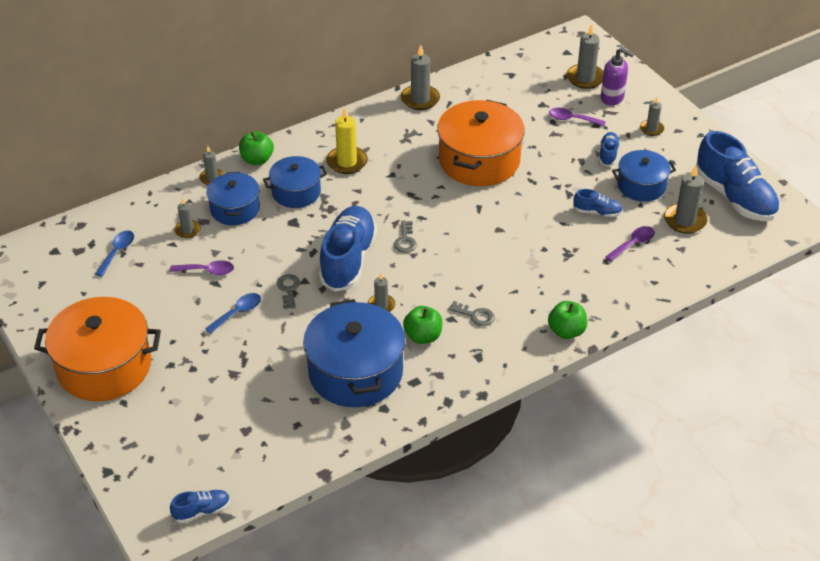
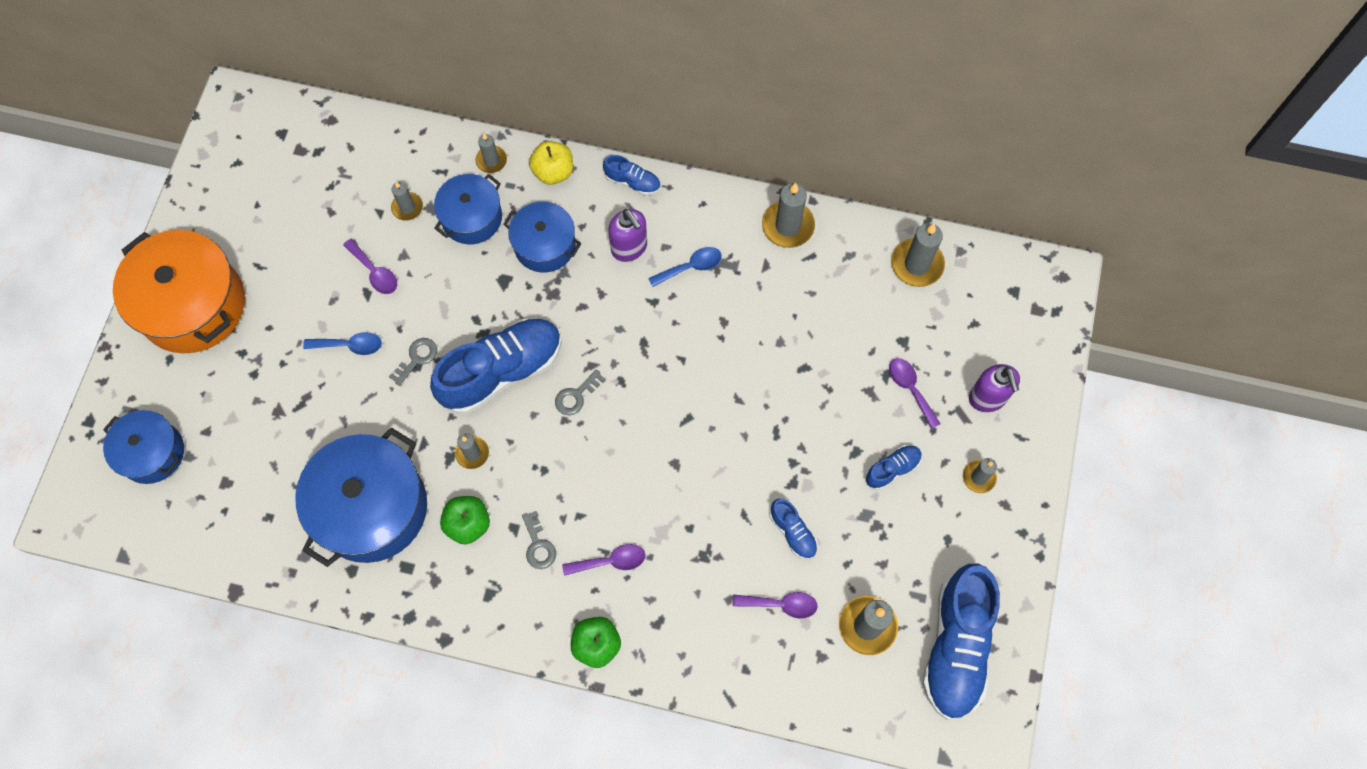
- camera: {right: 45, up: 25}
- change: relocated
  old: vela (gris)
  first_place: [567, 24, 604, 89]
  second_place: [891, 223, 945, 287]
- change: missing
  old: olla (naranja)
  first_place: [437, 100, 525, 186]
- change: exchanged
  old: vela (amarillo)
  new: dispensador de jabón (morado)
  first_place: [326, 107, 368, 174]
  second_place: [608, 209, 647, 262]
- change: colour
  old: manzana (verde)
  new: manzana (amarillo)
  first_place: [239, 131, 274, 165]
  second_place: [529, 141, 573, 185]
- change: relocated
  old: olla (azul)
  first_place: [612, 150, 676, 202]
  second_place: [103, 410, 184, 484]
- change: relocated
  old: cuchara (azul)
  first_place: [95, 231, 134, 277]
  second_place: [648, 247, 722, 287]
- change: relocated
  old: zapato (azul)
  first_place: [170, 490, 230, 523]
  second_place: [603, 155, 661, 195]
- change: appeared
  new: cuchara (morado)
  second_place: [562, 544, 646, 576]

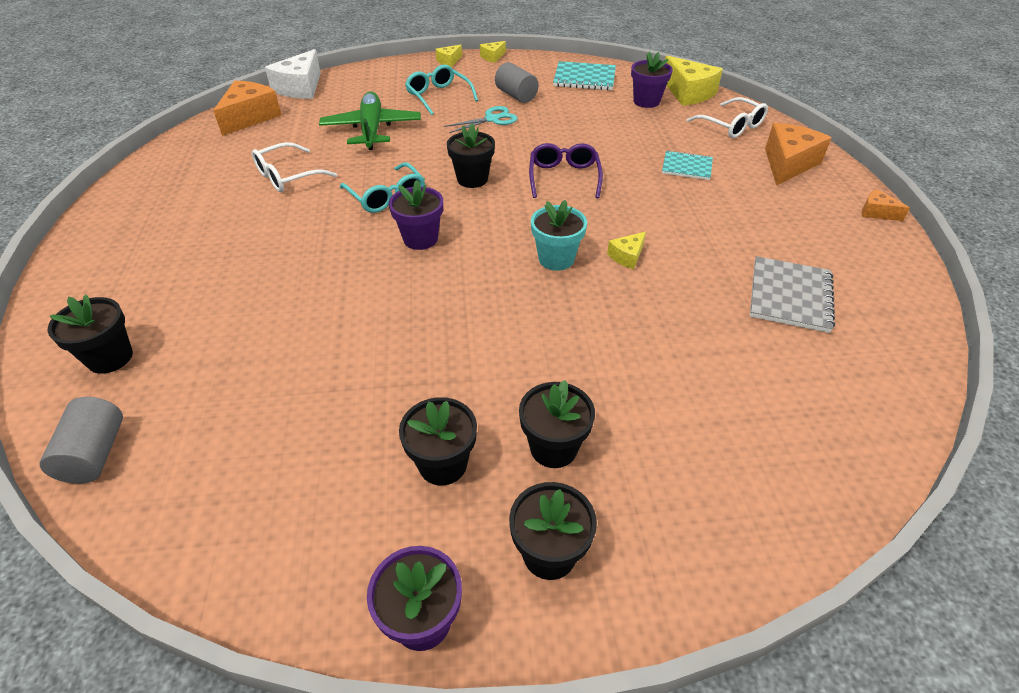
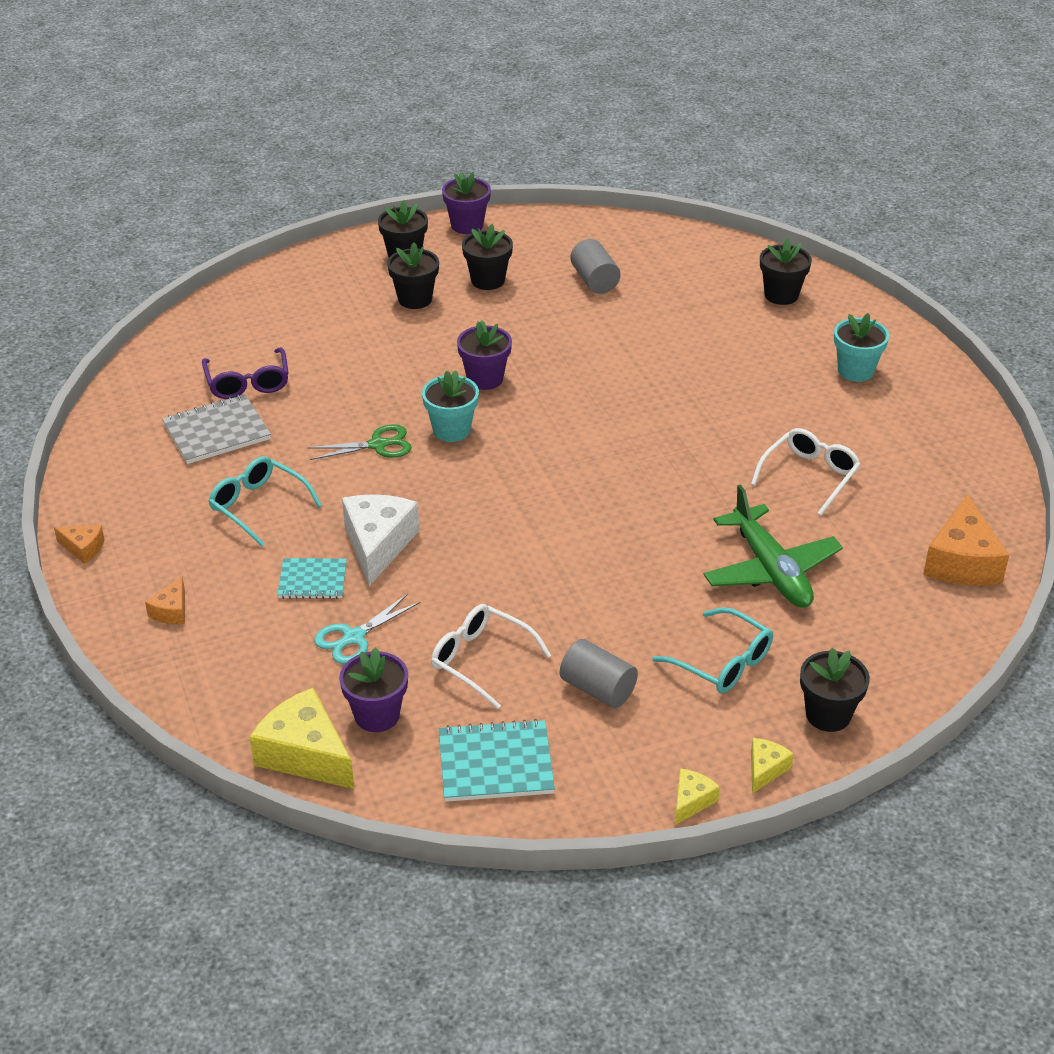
- camera: {right: 165, up: -5}
- change: relocated
  old: queso (blanco)
  first_place: [265, 49, 321, 99]
  second_place: [342, 494, 419, 586]
- change: relocated
  old: gafas (blanco)
  first_place: [687, 97, 768, 138]
  second_place: [431, 604, 551, 709]
- change: relocated
  old: tijeras (turquesa)
  first_place: [444, 106, 518, 133]
  second_place: [314, 594, 420, 664]
- change: relocated
  old: maceta (negro)
  first_place: [447, 123, 495, 188]
  second_place: [800, 648, 870, 732]
- change: size
  old: queso (naranja)
  first_place: [765, 123, 832, 186]
  second_place: [145, 576, 185, 624]
  factor: 0.5
- change: relocated
  old: gafas (morado)
  first_place: [529, 143, 603, 198]
  second_place: [202, 347, 289, 399]
- change: relocated
  old: gafas (turquesa)
  first_place: [340, 162, 425, 213]
  second_place: [208, 456, 322, 547]
- change: relocated
  old: maceta (morado)
  first_place: [389, 180, 443, 250]
  second_place: [457, 320, 512, 390]
- change: exchanged
  old: queso (amarillo)
  new: tijeras (verde)
  first_place: [607, 232, 646, 269]
  second_place: [307, 424, 412, 460]
- change: spun
  old: cuaderno (gris)
  first_place: [750, 256, 835, 333]
  second_place: [162, 394, 271, 464]
  degrees: 60
- change: relocated
  old: cilindro (gris)
  first_place: [39, 397, 123, 484]
  second_place: [570, 239, 621, 294]
- change: appeared
  new: maceta (turquesa)
  second_place: [834, 313, 889, 382]

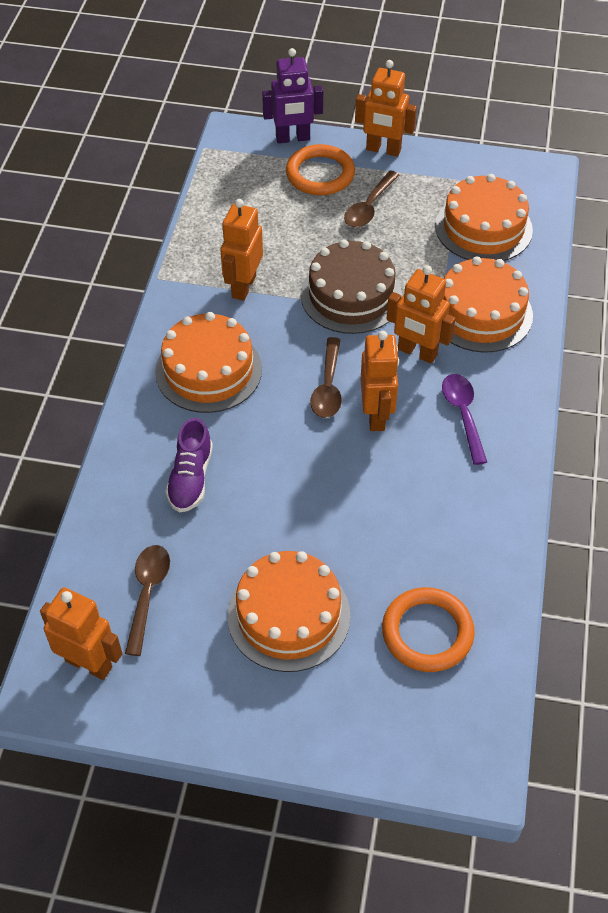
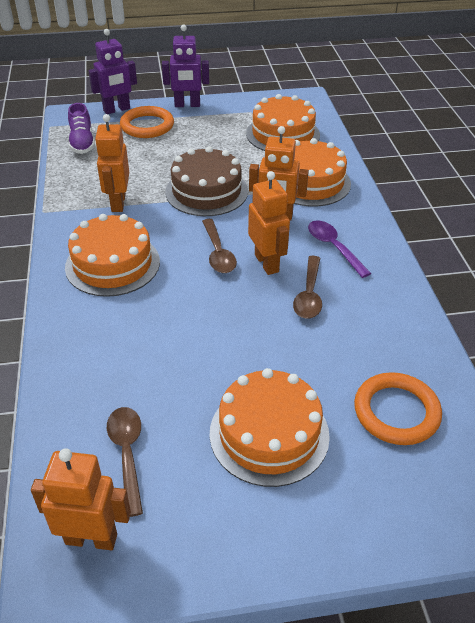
- camera: {right: -20, up: -10}
- change: colour
  old: robot (naranja)
  new: robot (morado)
  first_place: [355, 60, 417, 157]
  second_place: [162, 25, 209, 107]
- change: relocated
  old: cuchara (marrón)
  first_place: [344, 171, 399, 228]
  second_place: [293, 256, 322, 319]
- change: relocated
  old: zapato (morado)
  first_place: [165, 418, 213, 512]
  second_place: [68, 103, 95, 154]

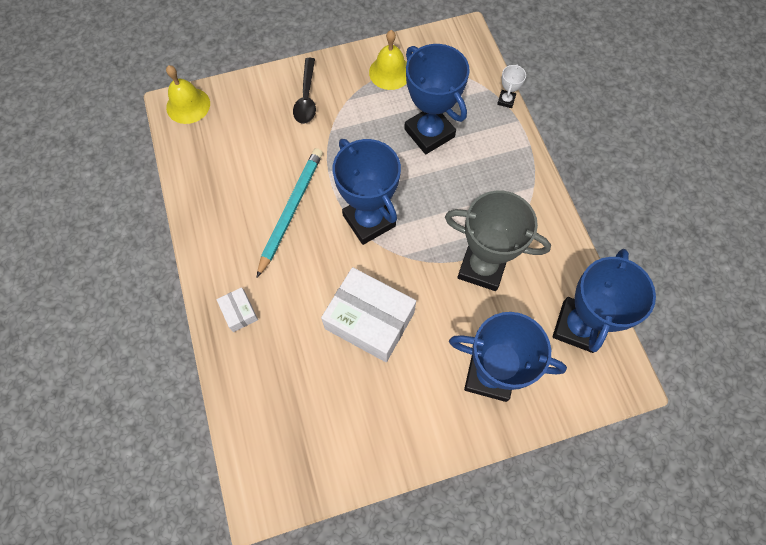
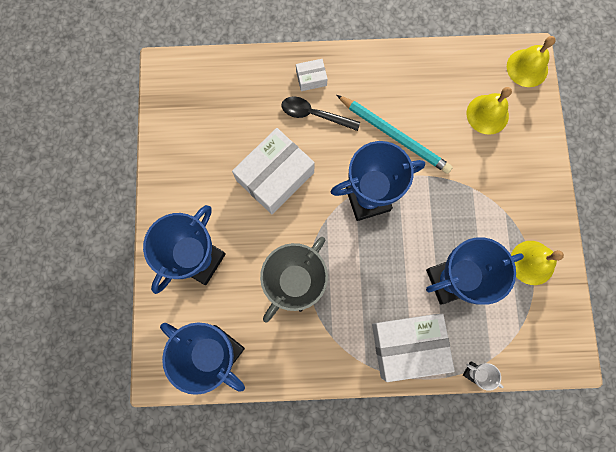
- camera: {right: 105, up: 10}
- change: relocated
  old: cuchara (negro)
  first_place: [293, 58, 316, 124]
  second_place: [281, 96, 360, 131]
- change: appeared
  new: campana (amarillo)
  second_place: [466, 87, 512, 135]
- change: appeared
  new: caja (blanco)
  second_place: [372, 314, 455, 382]

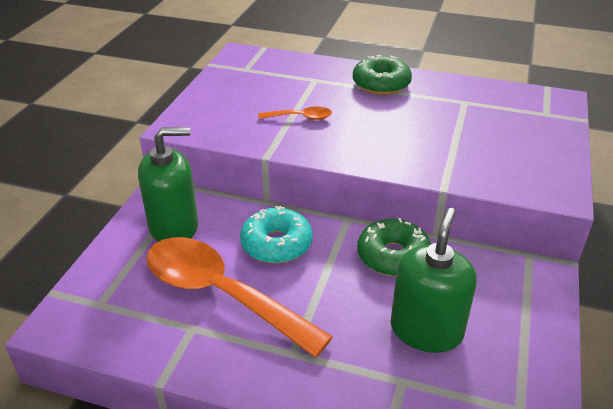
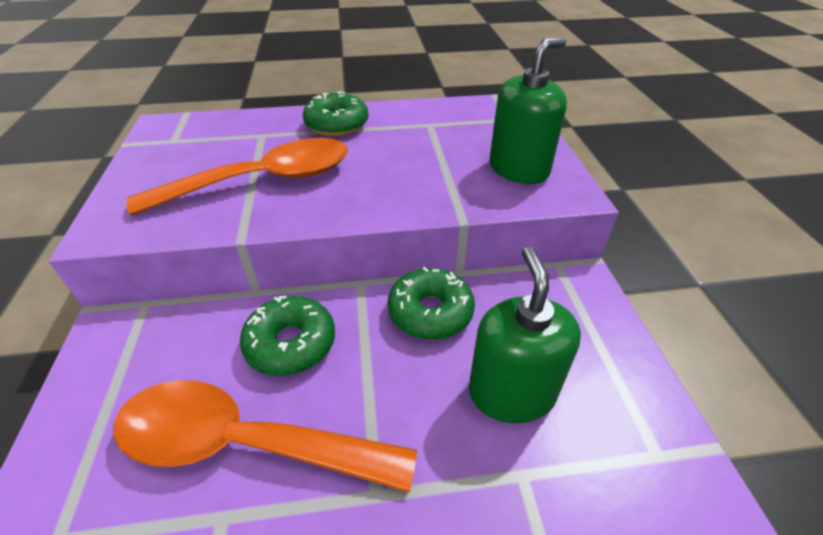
- camera: {right: -25, up: 5}
- change: size
  old: cuchara (naranja)
  first_place: [258, 106, 332, 120]
  second_place: [127, 138, 348, 215]
  factor: 2.39
- change: relocated
  old: dispensador de jabón (verde)
  first_place: [138, 127, 198, 242]
  second_place: [489, 37, 567, 184]
- change: colour
  old: rosquilla (turquesa)
  new: rosquilla (verde)
  first_place: [240, 206, 313, 263]
  second_place: [240, 296, 335, 376]

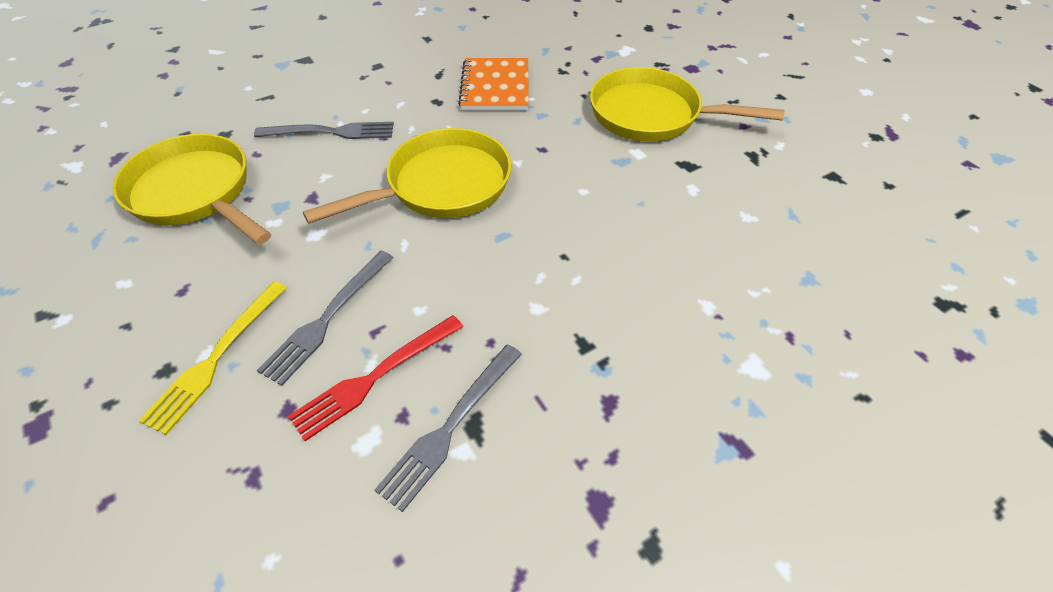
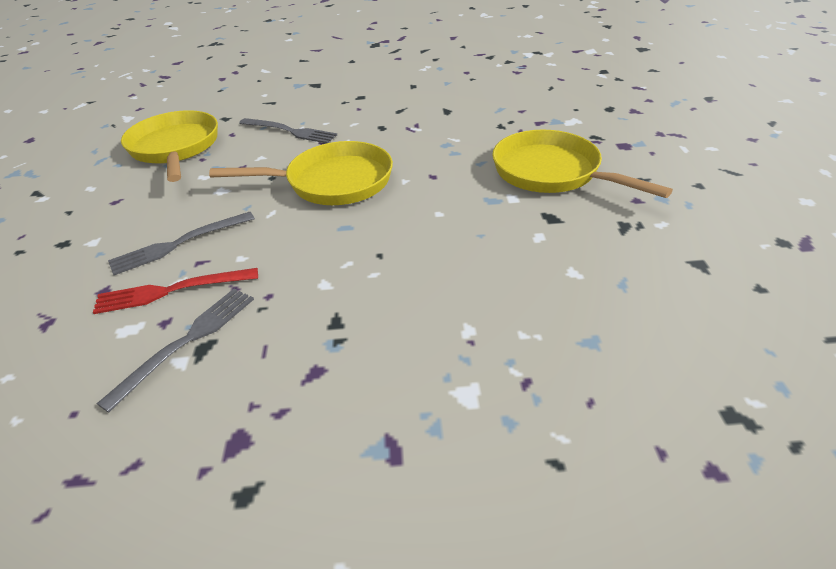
- camera: {right: 30, up: -10}
- change: missing
  old: cuaderno (naranja)
  first_place: [458, 58, 529, 111]
- change: missing
  old: tenedor (amarillo)
  first_place: [139, 281, 287, 435]
- change: spun
  old: tenedor (gris)
  first_place: [375, 345, 522, 512]
  second_place: [97, 289, 254, 413]
  degrees: 150

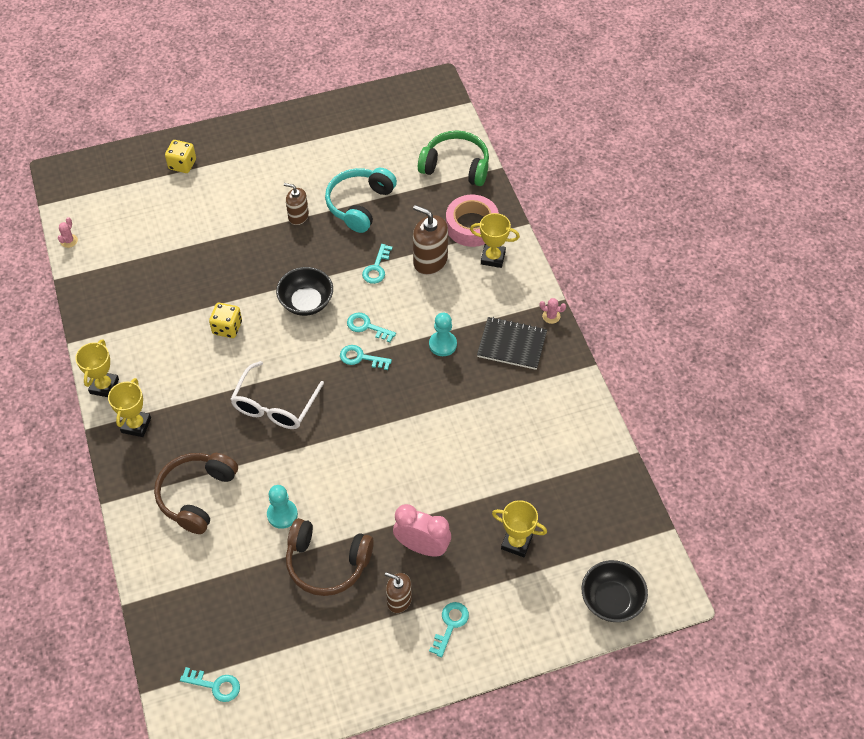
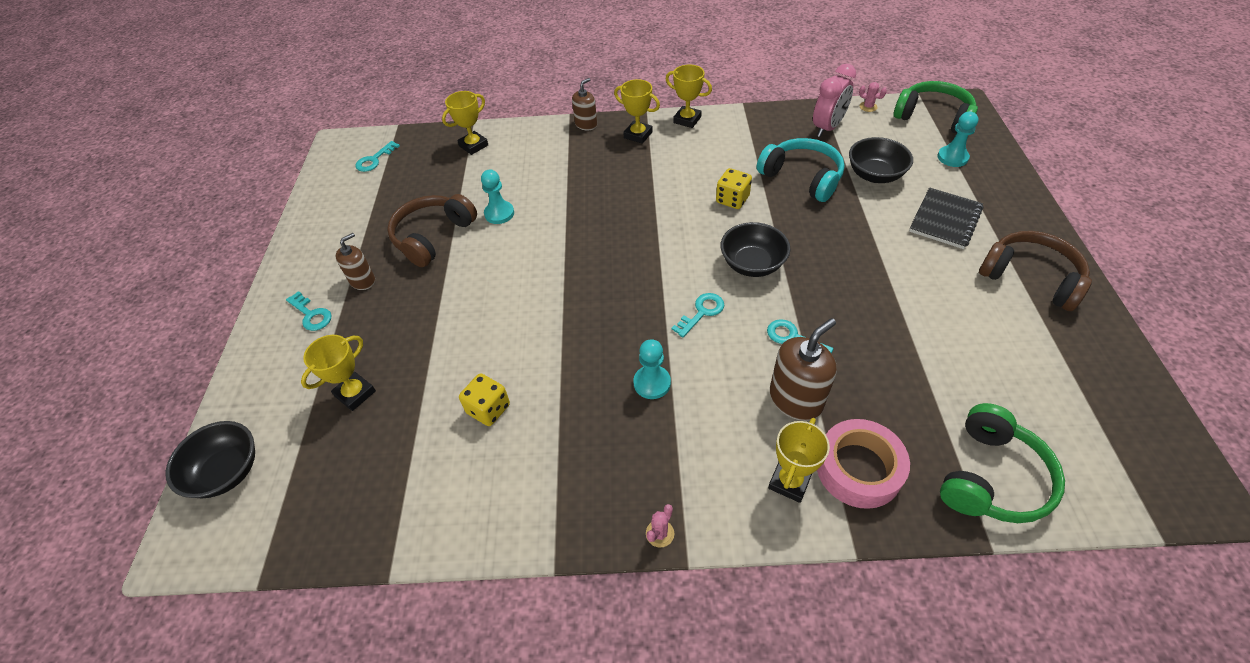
- camera: {right: 110, up: -5}
- change: relocated
  old: dado (amarillo)
  first_place: [165, 140, 196, 173]
  second_place: [459, 373, 510, 426]
- change: relocated
  old: auriculares (turquesa)
  first_place: [325, 168, 397, 233]
  second_place: [757, 138, 845, 202]
- change: relocated
  old: dispensador de jabón (marrón)
  first_place: [284, 183, 309, 225]
  second_place: [572, 78, 597, 130]
- change: relocated
  old: cuaderno (negro)
  first_place: [477, 317, 547, 370]
  second_place: [909, 187, 983, 249]
- change: missing
  old: llave (turquesa)
  first_place: [340, 345, 392, 370]
- change: missing
  old: gafas (blanco)
  first_place: [230, 361, 324, 429]
- change: relocated
  old: auriculares (marrón)
  first_place: [154, 453, 238, 534]
  second_place: [979, 231, 1092, 311]
- change: relocated
  old: despertador (rosa)
  first_place: [393, 504, 451, 556]
  second_place: [813, 64, 856, 137]
- change: appeared
  new: auriculares (verde)
  second_place: [894, 81, 978, 133]
- change: appeared
  new: trofeo (amarillo)
  second_place: [442, 91, 488, 155]
- change: appeared
  new: peón (turquesa)
  second_place: [938, 112, 978, 167]
- change: appeared
  new: cuenco (negro)
  second_place: [849, 137, 913, 183]

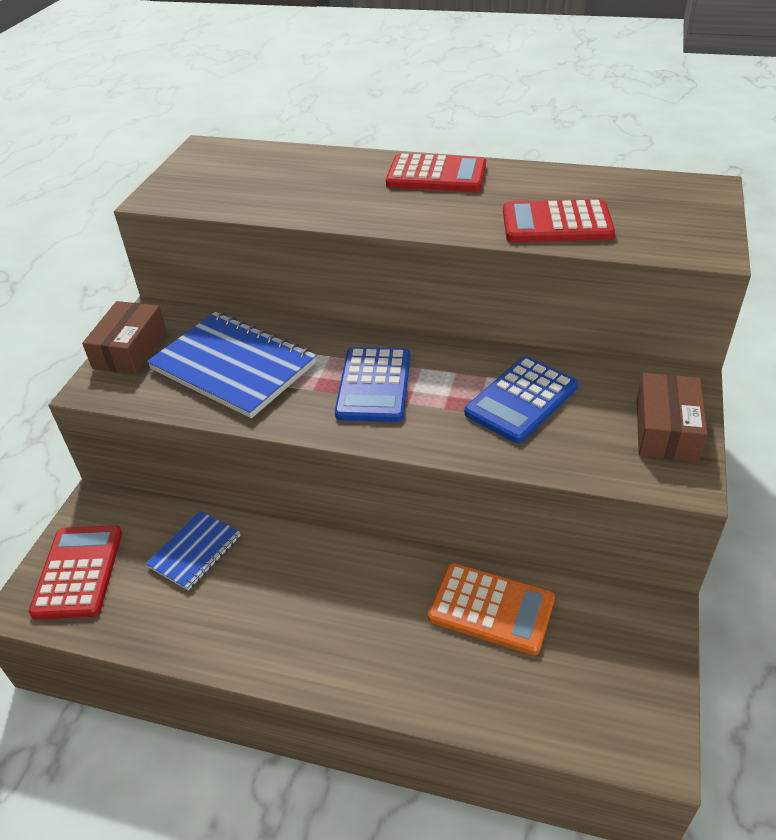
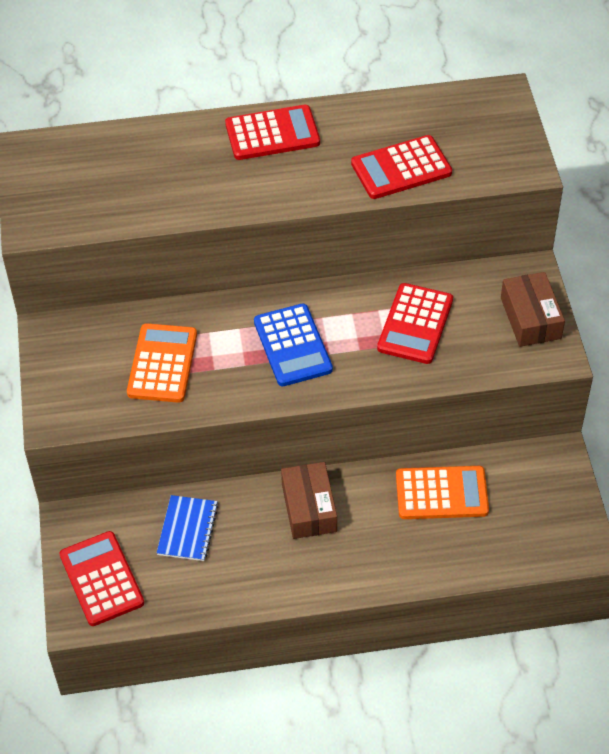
- camera: {right: -25, up: 10}
- change: relocated
  old: caja (marrón)
  first_place: [82, 301, 167, 374]
  second_place: [281, 462, 337, 539]
- change: exchanged
  old: cuaderno (azul)
  new: calculadora (naranja)
  first_place: [147, 312, 317, 418]
  second_place: [127, 323, 197, 403]
- change: colour
  old: calculadora (azul)
  new: calculadora (rojo)
  first_place: [464, 356, 578, 443]
  second_place: [377, 283, 453, 364]

